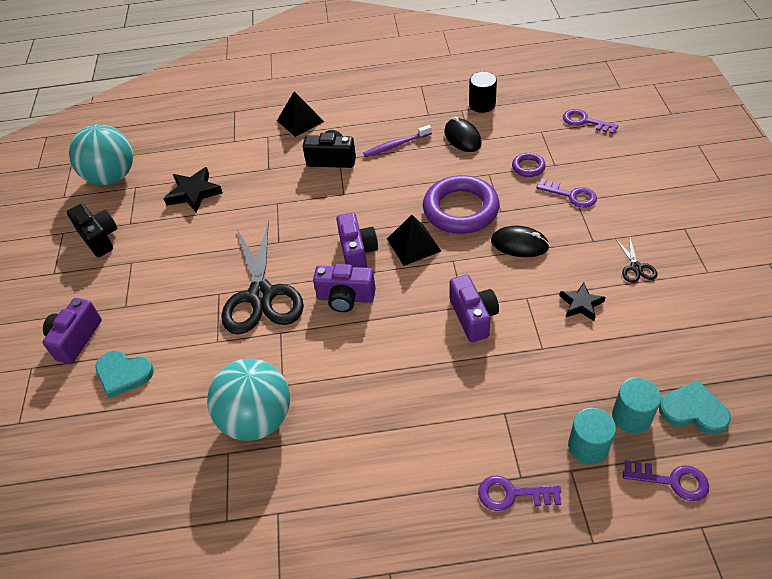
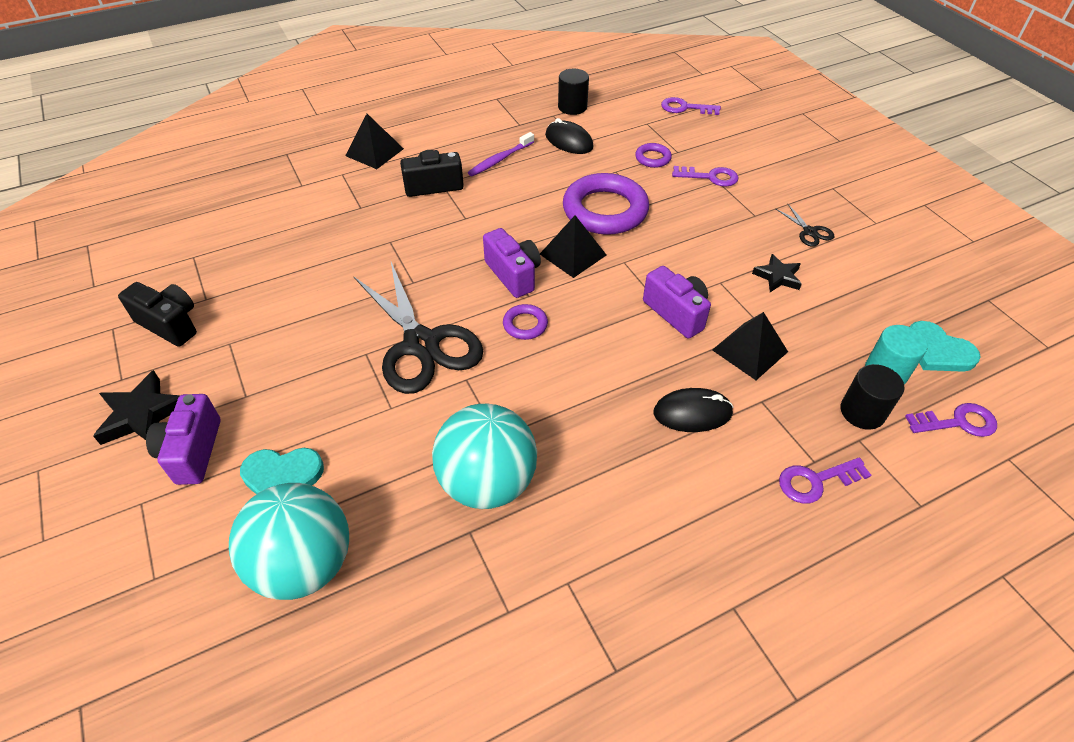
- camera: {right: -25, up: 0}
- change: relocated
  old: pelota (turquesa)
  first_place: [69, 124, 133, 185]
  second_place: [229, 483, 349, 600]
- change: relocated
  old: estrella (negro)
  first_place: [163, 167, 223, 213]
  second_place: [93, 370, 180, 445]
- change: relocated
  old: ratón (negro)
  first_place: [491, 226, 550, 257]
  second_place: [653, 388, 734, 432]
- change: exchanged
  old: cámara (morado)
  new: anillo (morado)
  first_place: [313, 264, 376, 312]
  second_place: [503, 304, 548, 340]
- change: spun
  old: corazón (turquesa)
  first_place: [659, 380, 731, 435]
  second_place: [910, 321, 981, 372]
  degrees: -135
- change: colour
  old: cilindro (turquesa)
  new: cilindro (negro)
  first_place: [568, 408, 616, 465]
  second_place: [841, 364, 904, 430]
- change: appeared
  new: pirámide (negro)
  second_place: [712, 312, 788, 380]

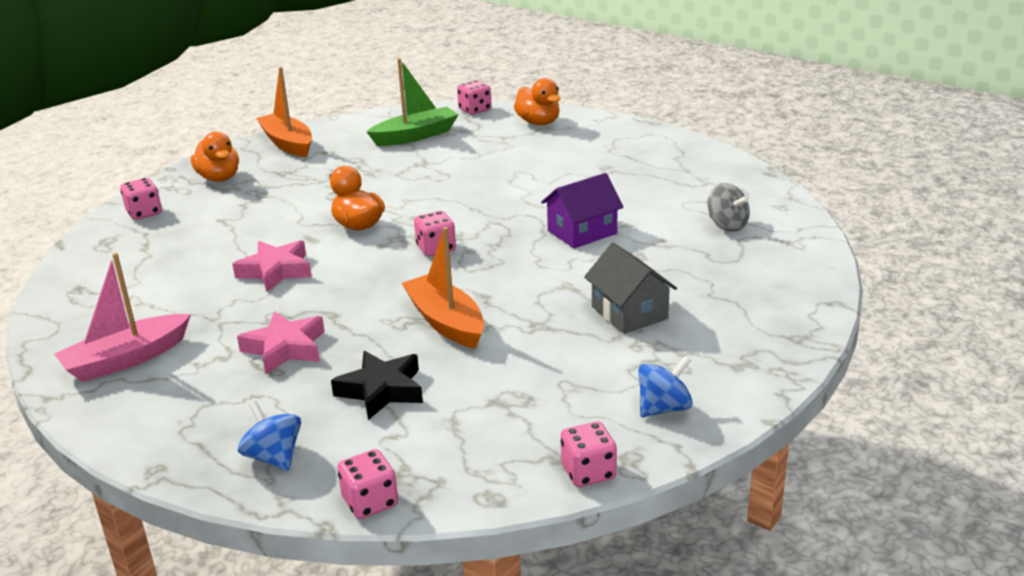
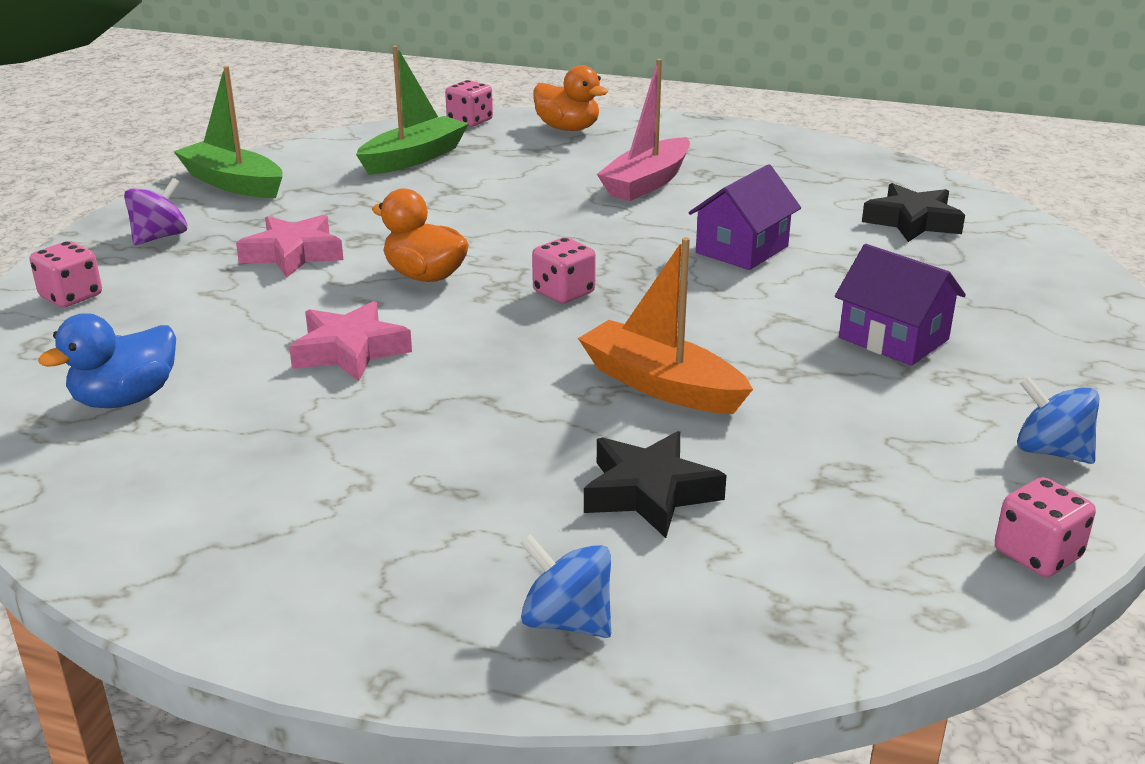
- camera: {right: -20, up: 0}
- change: colour
  old: barco (naranja)
  new: barco (verde)
  first_place: [256, 67, 312, 158]
  second_place: [173, 66, 283, 198]
- change: exchanged
  old: pato (naranja)
  new: peonza (morado)
  first_place: [191, 132, 239, 182]
  second_place: [124, 178, 187, 245]
- change: exchanged
  old: peonza (gris)
  new: estrella (negro)
  first_place: [708, 183, 750, 232]
  second_place: [862, 183, 965, 242]
- change: colour
  old: casa (gris)
  new: casa (morado)
  first_place: [584, 243, 677, 334]
  second_place: [835, 244, 966, 366]
- change: relocated
  old: barco (rosa)
  first_place: [54, 253, 191, 382]
  second_place: [597, 59, 690, 201]
- change: relocated
  old: estrella (rosa)
  first_place: [237, 311, 325, 374]
  second_place: [236, 215, 344, 278]
- change: spun
  old: peonza (azul)
  first_place: [638, 356, 693, 417]
  second_place: [1017, 376, 1100, 464]
  degrees: -90
- change: missing
  old: dado (rosa)
  first_place: [337, 449, 398, 519]
- change: appeared
  new: pato (azul)
  second_place: [38, 313, 176, 408]

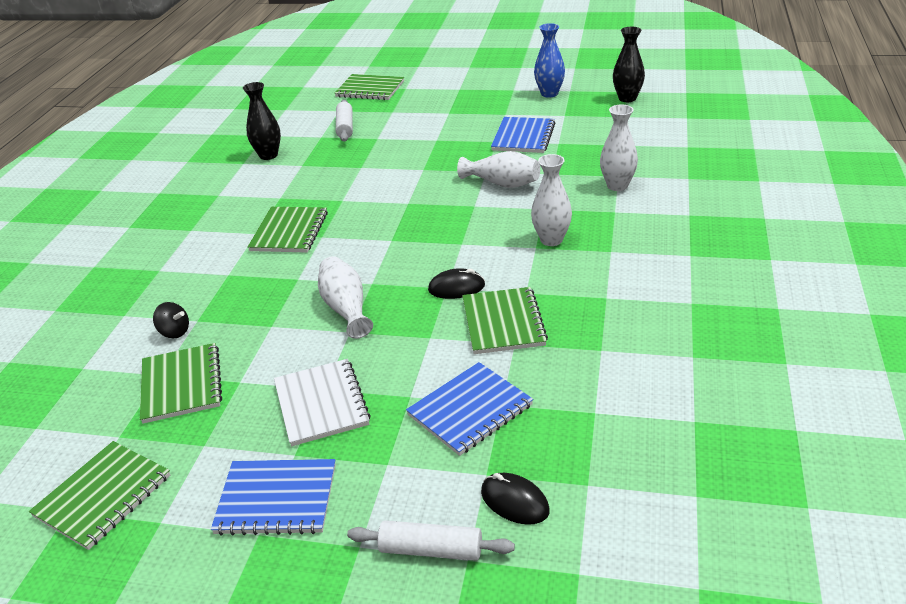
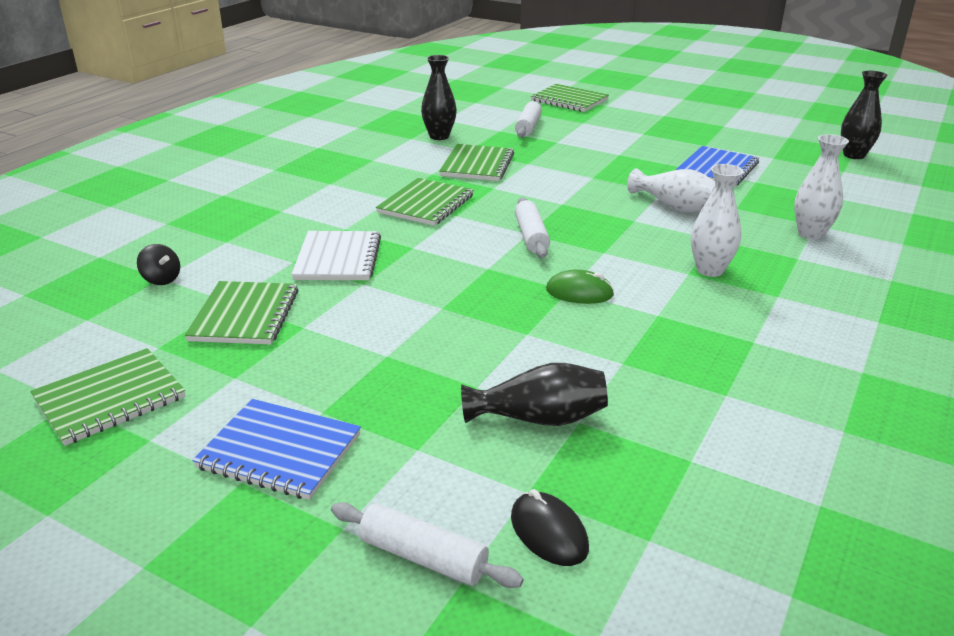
- camera: {right: 15, up: -5}
- change: missing
  old: florero (azul)
  first_place: [534, 23, 565, 98]
- change: missing
  old: florero (blanco)
  first_place: [318, 256, 373, 339]
- change: colour
  old: ratón (negro)
  new: ratón (verde)
  first_place: [428, 268, 485, 299]
  second_place: [546, 270, 614, 304]
- change: relocated
  old: cuaderno (verde)
  first_place: [462, 287, 548, 354]
  second_place: [439, 144, 514, 181]
- change: relocated
  old: peonza (negro)
  first_place: [153, 302, 189, 338]
  second_place: [137, 244, 180, 285]
- change: relocated
  old: cuaderno (blanco)
  first_place: [274, 359, 371, 446]
  second_place: [291, 231, 381, 280]
- change: exchanged
  old: cuaderno (azul)
  new: florero (negro)
  first_place: [406, 362, 533, 456]
  second_place: [461, 363, 608, 426]
- change: appeared
  new: rodillo (blanco)
  second_place: [515, 197, 550, 258]

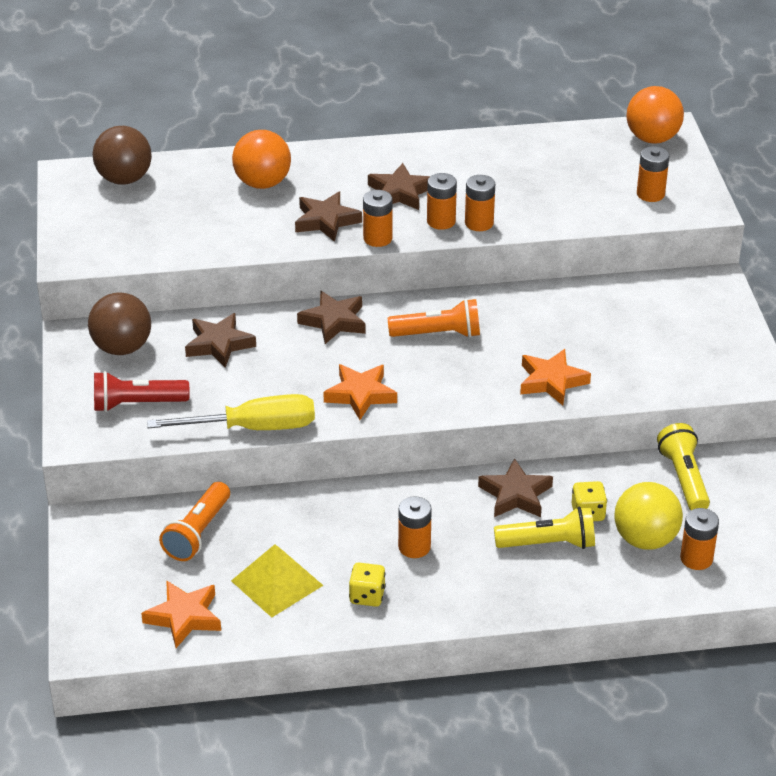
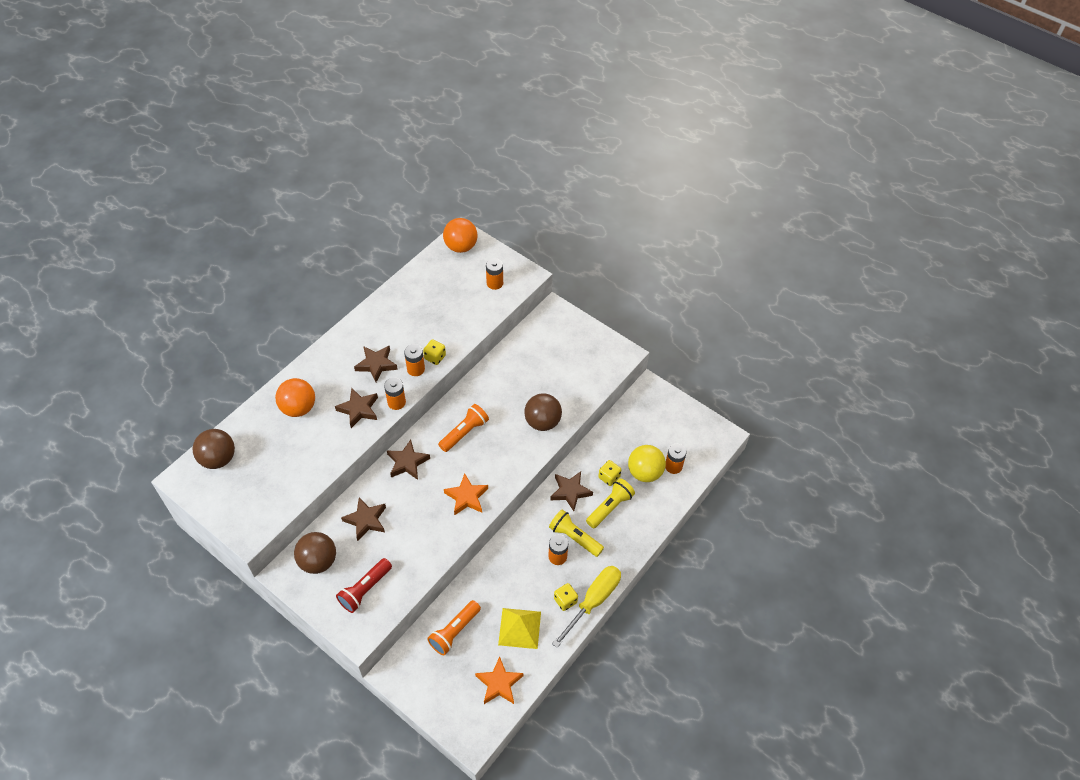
- camera: {right: -45, up: 15}
- change: exchanged
  old: pila (naranja)
  new: dado (amarillo)
  first_place: [465, 175, 495, 231]
  second_place: [423, 339, 446, 365]
- change: exchanged
  old: estrella (naranja)
  new: pelota (marrón)
  first_place: [520, 349, 591, 406]
  second_place: [524, 393, 562, 431]
- change: relocated
  old: destornillador (amarillo)
  first_place: [147, 394, 315, 430]
  second_place: [552, 566, 621, 648]
- change: relocated
  old: lámpara de mano (amarillo)
  first_place: [657, 423, 710, 510]
  second_place: [549, 509, 604, 557]
- change: spun
  old: lámpara de mano (naranja)
  first_place: [159, 482, 230, 561]
  second_place: [427, 600, 481, 655]
  degrees: 60

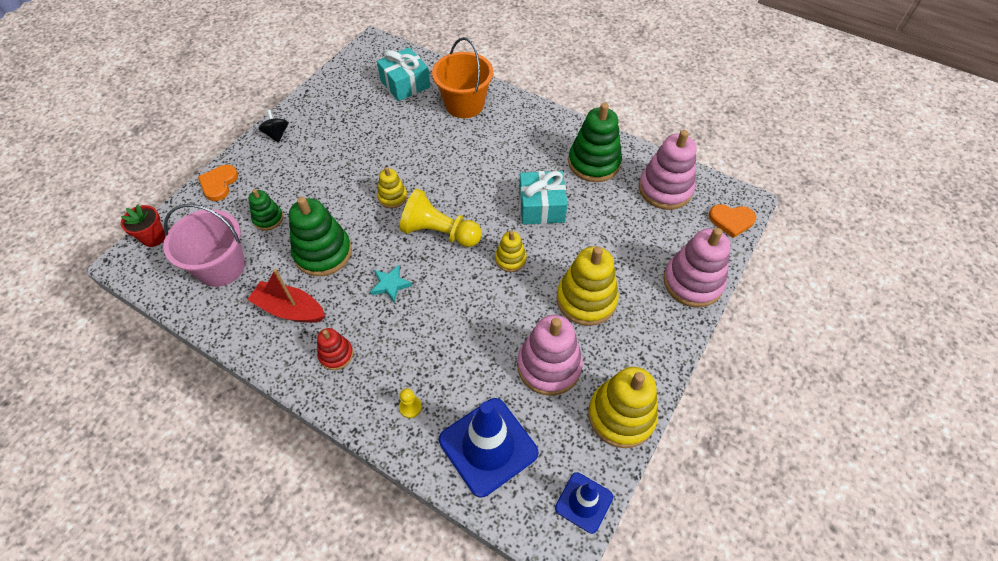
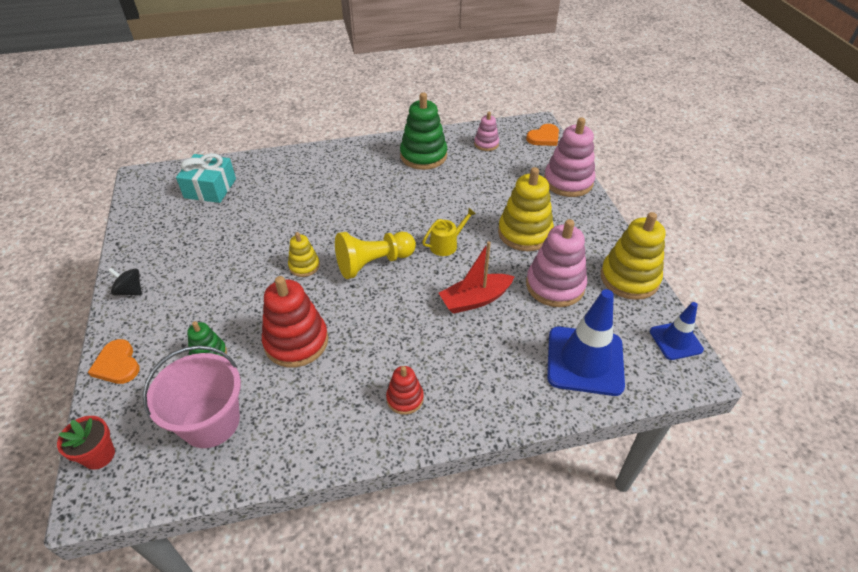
- camera: {right: -45, up: -10}
- change: missing
  old: balde (naranja)
  first_place: [432, 37, 493, 118]
- change: size
  old: juguete apilable (rosa)
  first_place: [639, 130, 697, 210]
  second_place: [474, 112, 499, 151]
  factor: 0.54
- change: missing
  old: regalo (turquesa)
  first_place: [519, 171, 568, 224]
- change: colour
  old: juguete apilable (verde)
  new: juguete apilable (rojo)
  first_place: [289, 196, 352, 276]
  second_place: [262, 276, 328, 367]
- change: exchanged
  old: juguete apilable (amarillo)
  new: regadera (amarillo)
  first_place: [495, 231, 527, 272]
  second_place: [422, 208, 476, 256]
- change: missing
  old: estrella (turquesa)
  first_place: [370, 265, 412, 303]
- change: relocated
  old: barco (rojo)
  first_place: [247, 269, 325, 323]
  second_place: [439, 241, 515, 314]
- change: missing
  old: peón (amarillo)
  first_place: [399, 388, 422, 418]

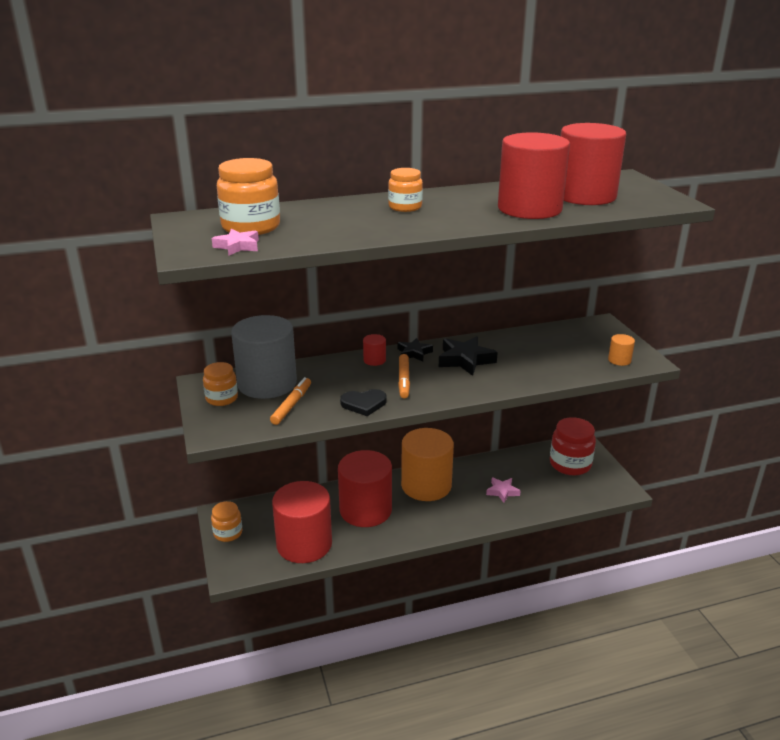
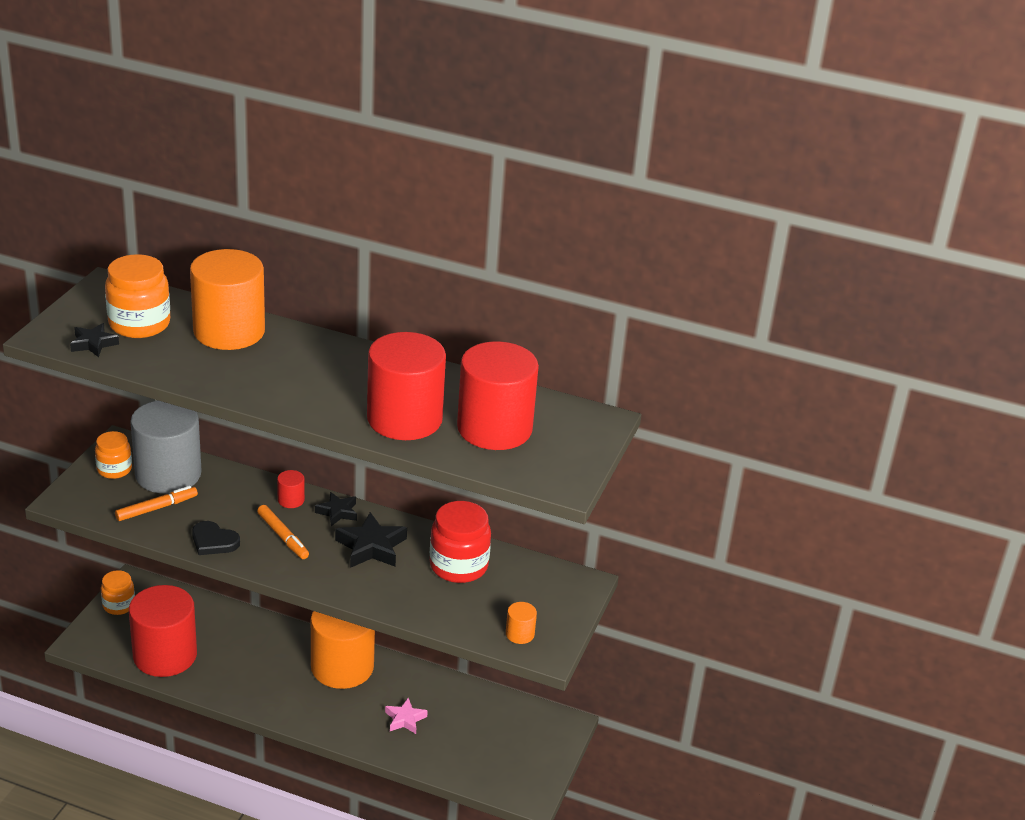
- camera: {right: 35, up: 5}
- change: missing
  old: tarro (naranja)
  first_place: [388, 168, 423, 212]
- change: colour
  old: estrella (rosa)
  new: estrella (negro)
  first_place: [212, 229, 259, 256]
  second_place: [70, 323, 119, 357]
- change: spun
  old: rotulador (naranja)
  first_place: [398, 354, 410, 399]
  second_place: [257, 505, 309, 559]
  degrees: -75
- change: relocated
  old: tarro (rojo)
  first_place: [550, 417, 596, 475]
  second_place: [430, 501, 491, 583]
- change: missing
  old: cilindro (rojo)
  first_place: [338, 450, 392, 527]
- change: appeared
  new: cilindro (naranja)
  second_place: [190, 249, 265, 350]

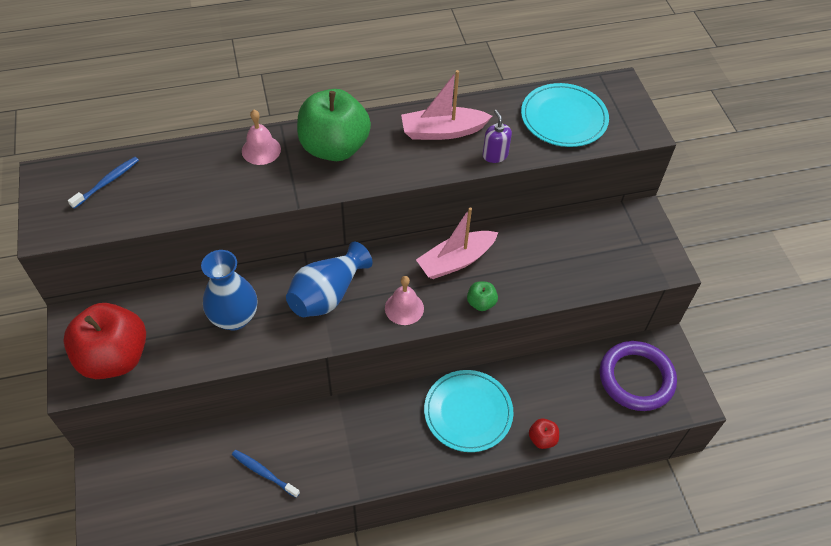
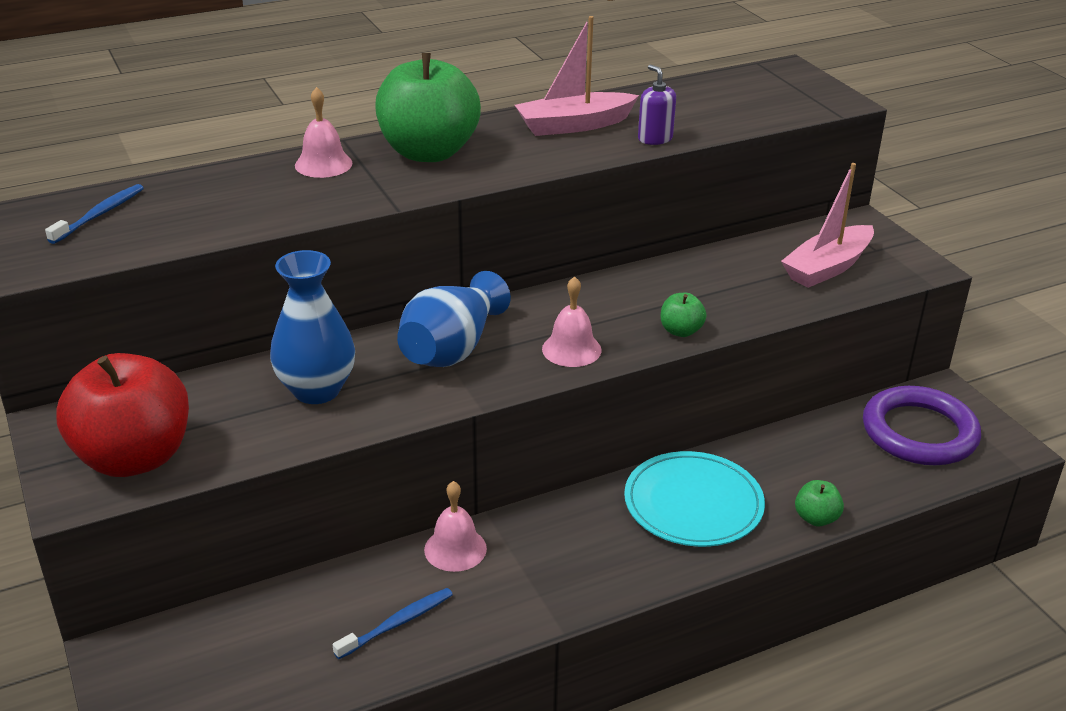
- camera: {right: -10, up: -20}
- change: missing
  old: plato (turquesa)
  first_place: [521, 83, 609, 147]
- change: relocated
  old: barco (rosa)
  first_place: [416, 207, 498, 279]
  second_place: [781, 163, 874, 288]
- change: colour
  old: manzana (rojo)
  new: manzana (verde)
  first_place: [529, 418, 559, 449]
  second_place: [795, 480, 844, 526]
- change: spun
  old: cepillo de dientes (azul)
  first_place: [232, 450, 300, 498]
  second_place: [333, 588, 453, 659]
  degrees: 120
- change: appeared
  new: campana (rosa)
  second_place: [424, 481, 487, 572]

